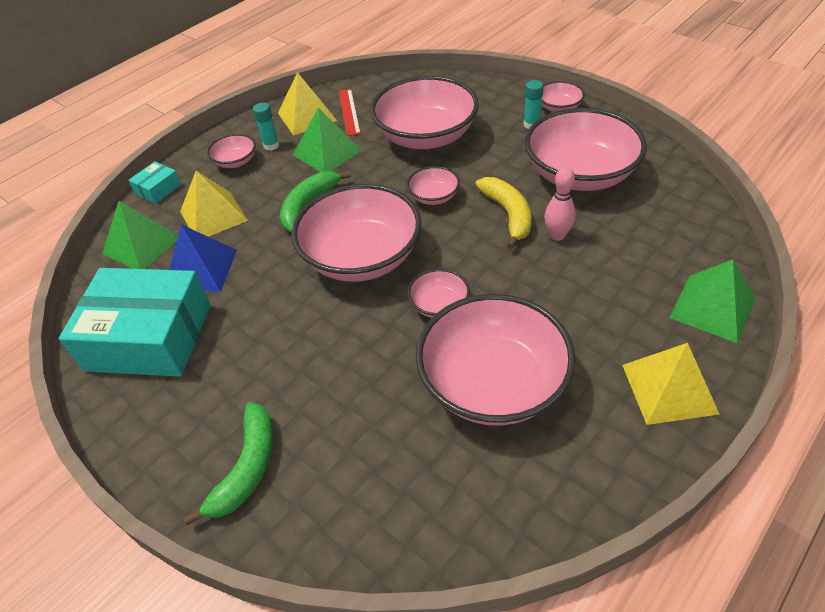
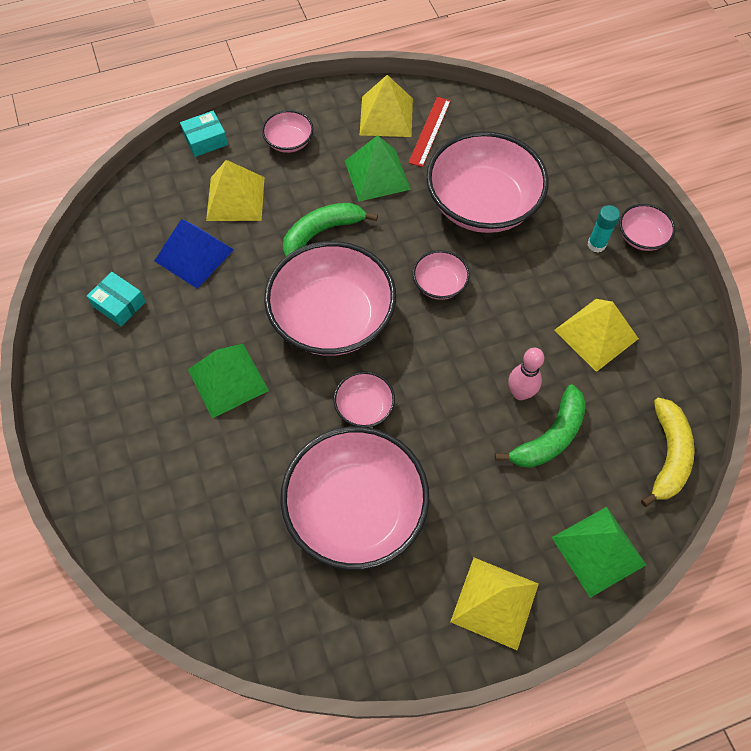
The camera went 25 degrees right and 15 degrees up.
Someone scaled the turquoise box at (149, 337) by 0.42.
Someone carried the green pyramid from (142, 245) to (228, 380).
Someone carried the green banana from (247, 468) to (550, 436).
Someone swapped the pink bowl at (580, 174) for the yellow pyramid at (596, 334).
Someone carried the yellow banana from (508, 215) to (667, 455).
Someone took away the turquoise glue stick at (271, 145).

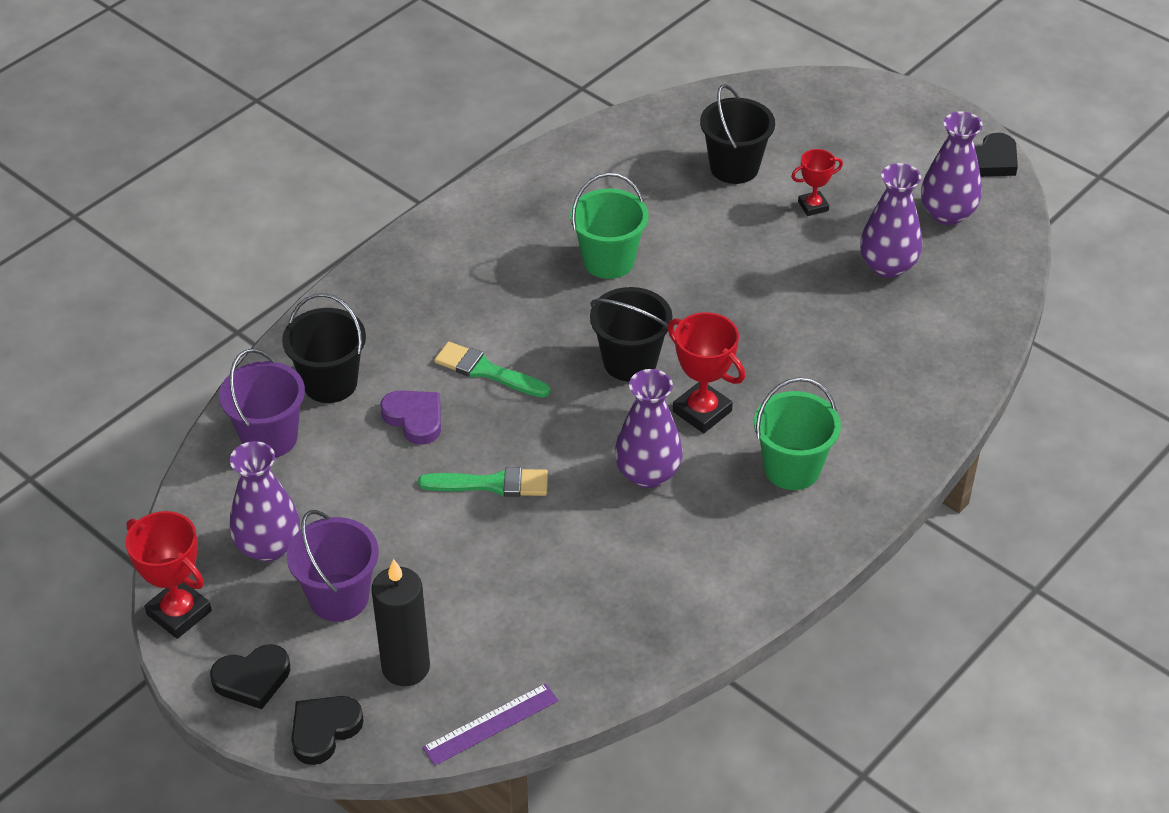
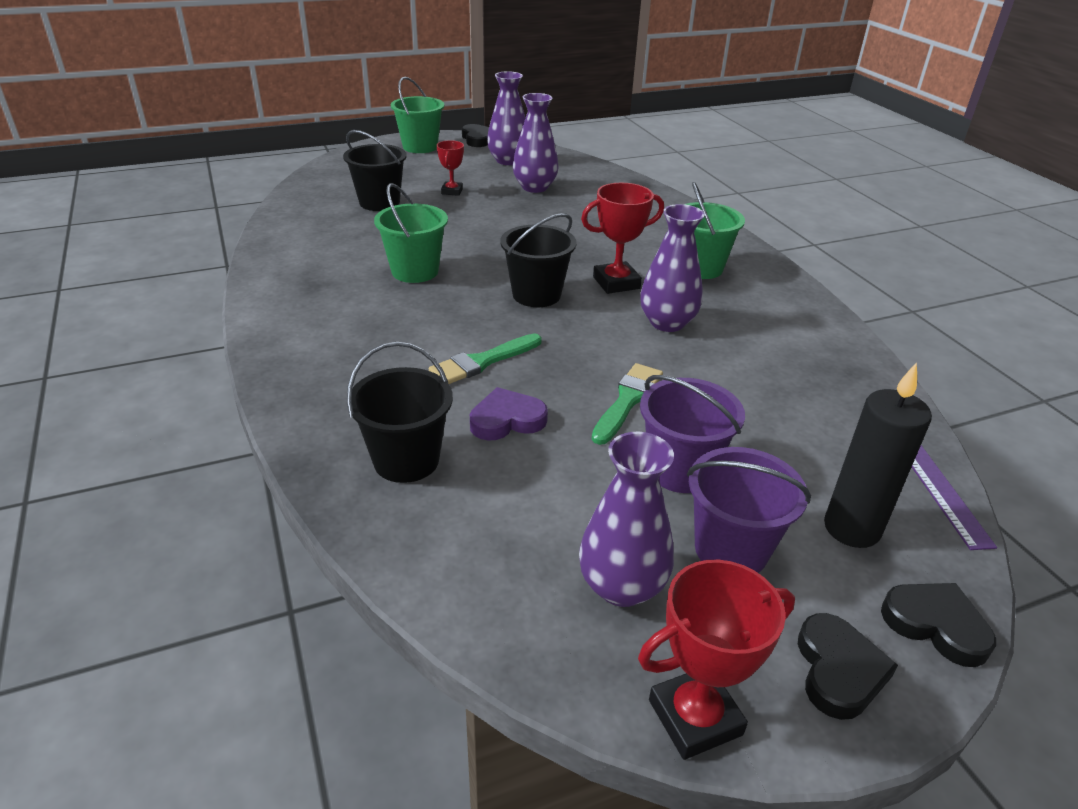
The camera went 65 degrees left and 10 degrees down.
Someone put down the green bucket at (420, 147).
Someone carried the purple bucket from (269, 438) to (680, 470).
Someone rotated the black heart at (324, 730) by 150 degrees clockwise.

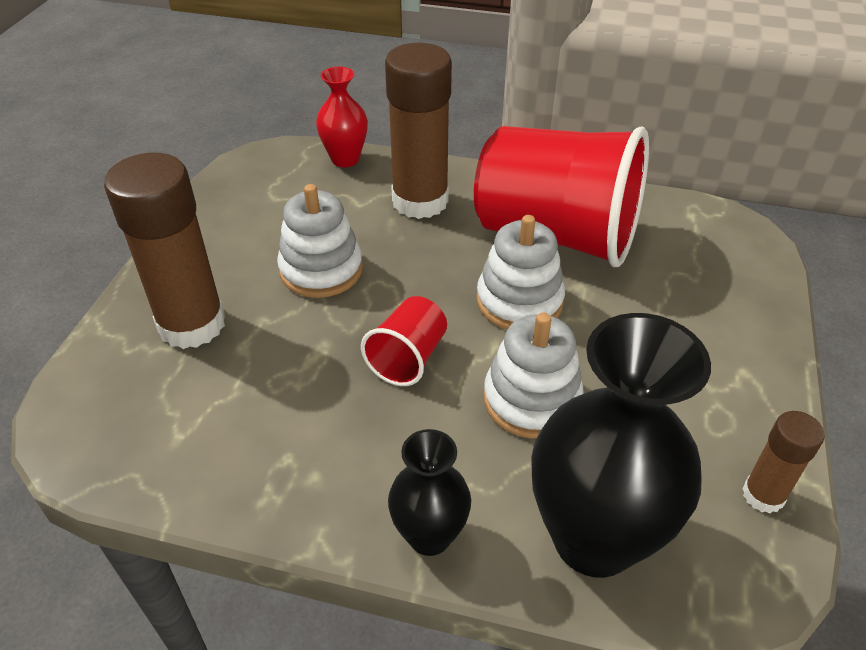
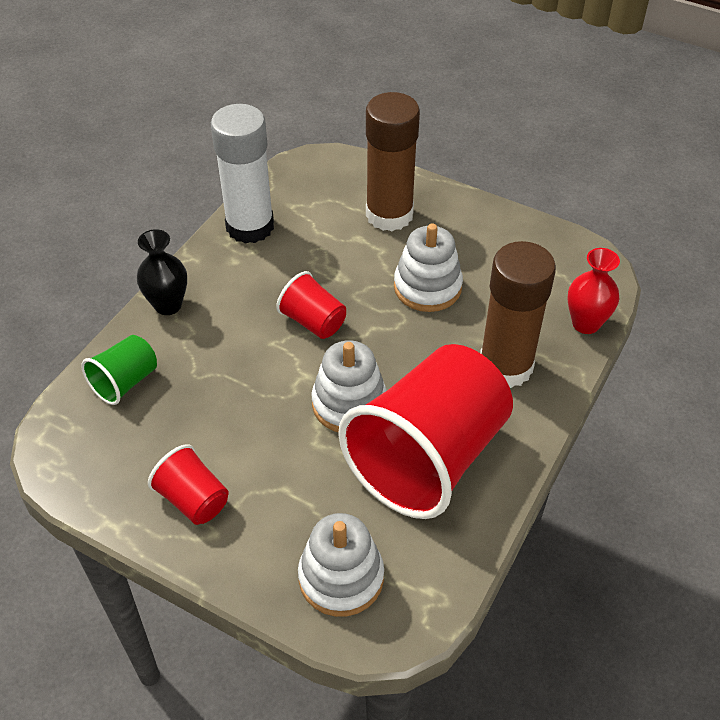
The camera went 105 degrees right and 5 degrees up.
Someone swapped the black vase at (594, 539) for the green cup at (125, 382).
Someone put down the red cup at (193, 499).
Someone put down the white glue stick at (250, 226).
Someone carried the white stacking toy from (531, 400) to (341, 577).
Someone took away the brown glue stick at (763, 495).

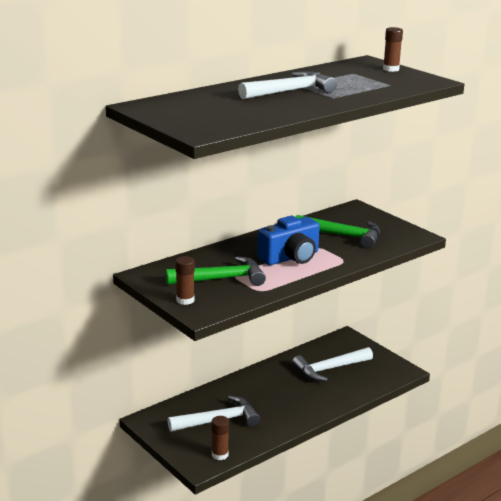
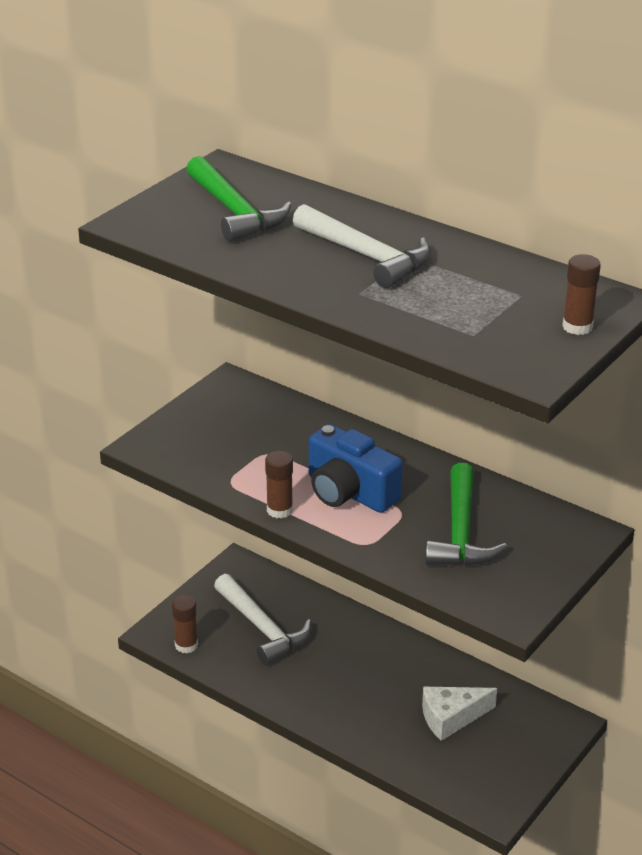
The camera went 75 degrees right and 10 degrees up.
Someone carried the green hammer from (221, 279) to (235, 212).
Someone carried the brown glue stick from (185, 300) to (279, 510).
Someone swapped the white hammer at (329, 369) for the white cheese at (451, 718).

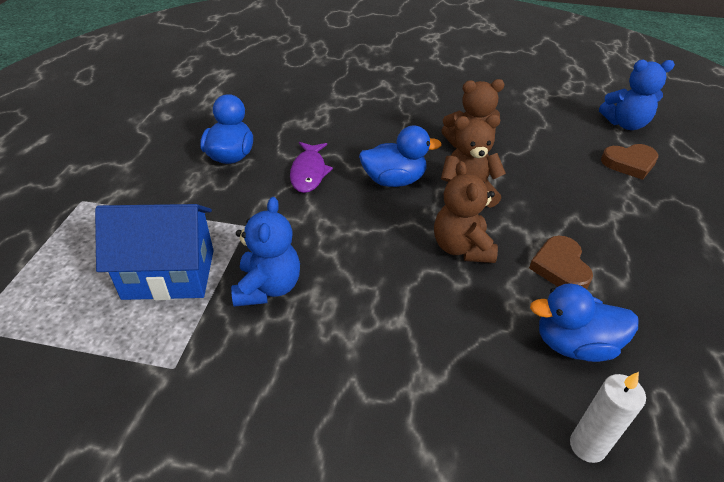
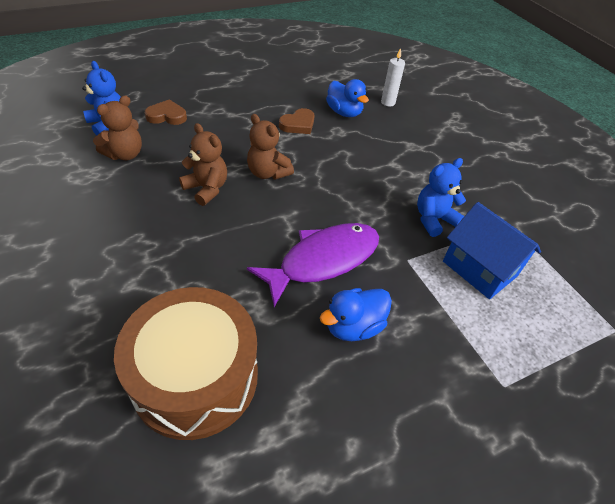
The camera went 130 degrees left and 5 degrees up.
Someone carried the brown teddy bear from (461, 248) to (125, 154).
Someone put down the brown drum at (195, 376).
Someone rotated the brown heart at (629, 163) by 45 degrees counterclockwise.
Someone scaled the purple fish at (309, 172) by 1.82.
Someone took away the blue duck at (394, 180).

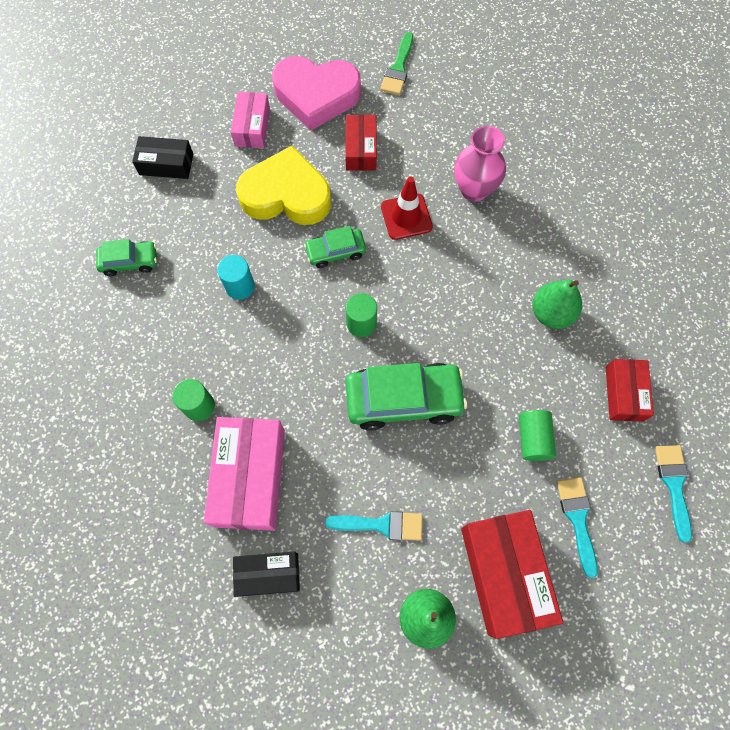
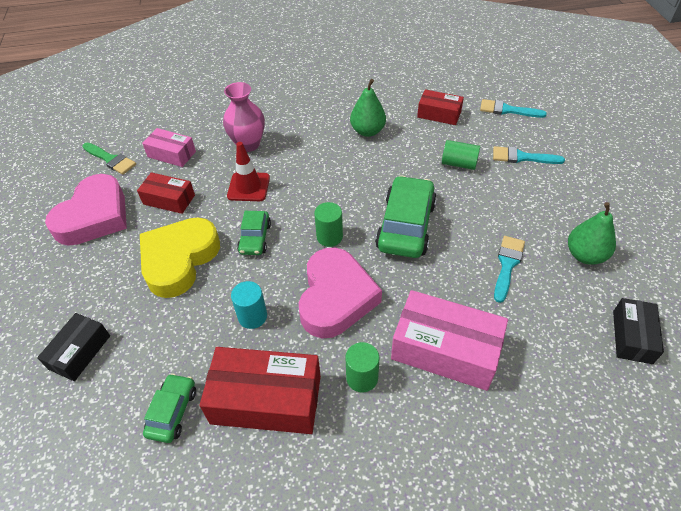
The camera went 70 degrees left and 20 degrees down.
Someone carried the pink box from (252, 127) to (171, 154).
Someone carried the red box from (504, 573) to (266, 399).
Someone put down the pink heart at (336, 297).
Someone carried the black box from (268, 574) to (632, 337).

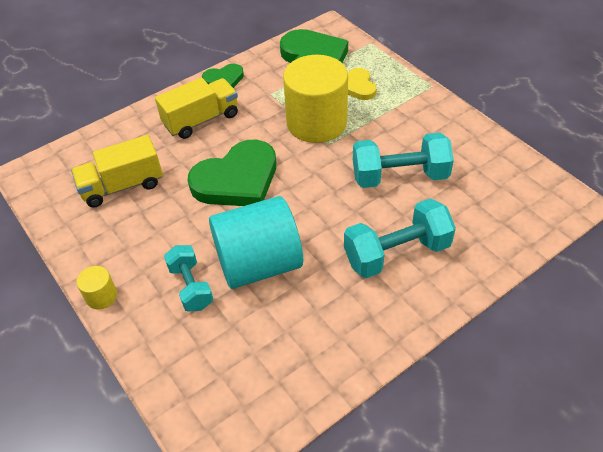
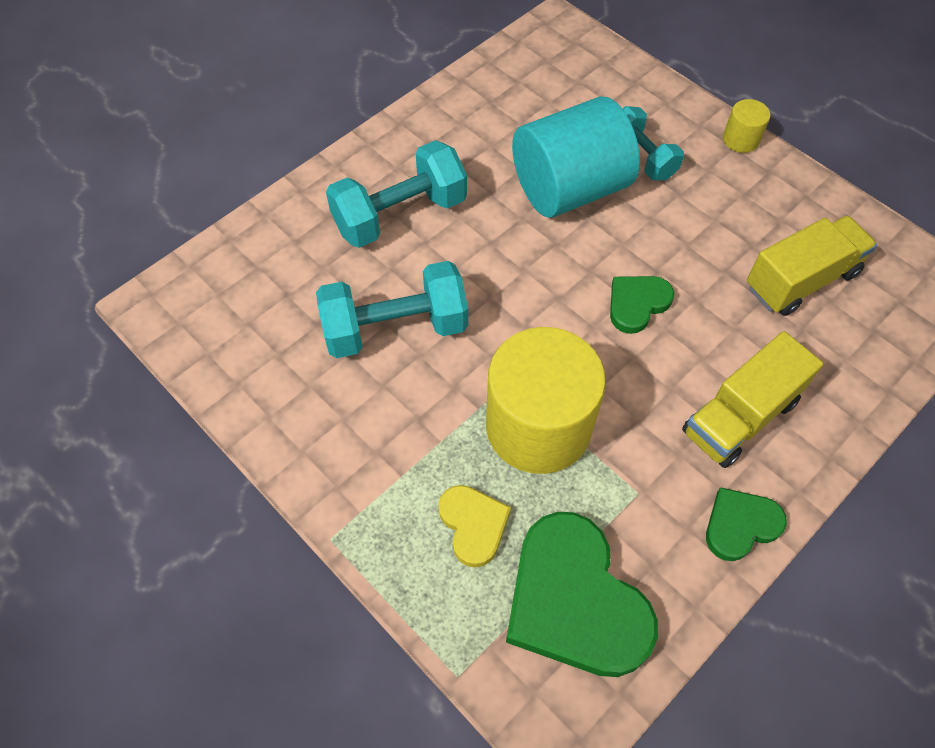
The camera went 170 degrees right and 10 degrees up.
Someone scaled the green heart at (237, 179) by 0.52.

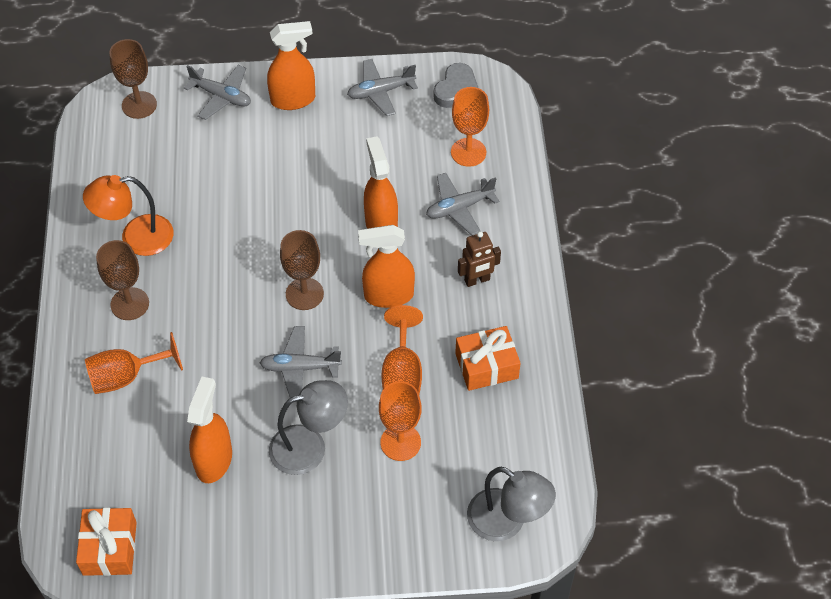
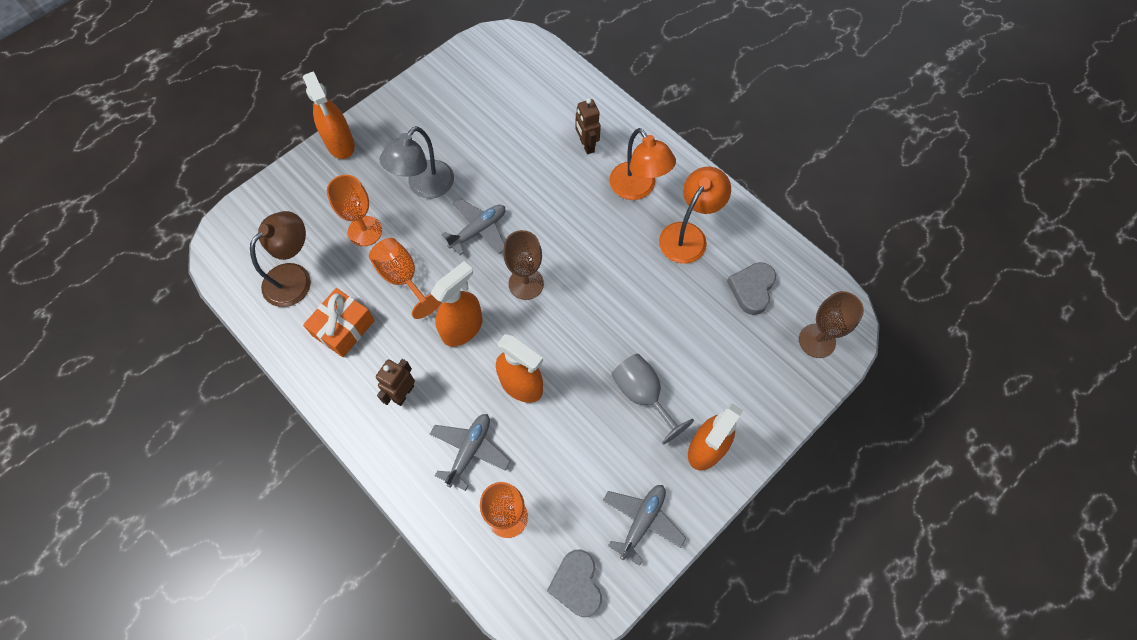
The camera went 140 degrees right and 10 degrees up.
Someone put down the brown lamp at (295, 277).
Someone carried the orange spray bottle from (214, 460) to (340, 144).
Someone swapped the orange goblet at (126, 376) for the brown robot at (586, 145).
Someone swapped the brown goblet at (129, 304) for the orange lamp at (638, 188).
Someone put down the grey goblet at (643, 395).
Someone put down the grey heart at (752, 289).
Someone took away the orange gift at (110, 548).
Someone took away the grey plane at (221, 96).
Someone took away the grey lamp at (507, 522).

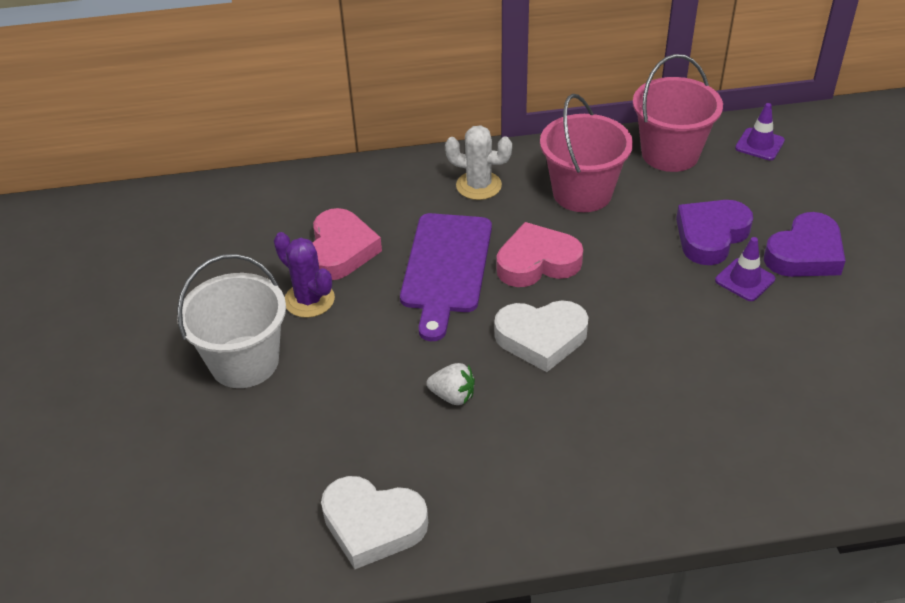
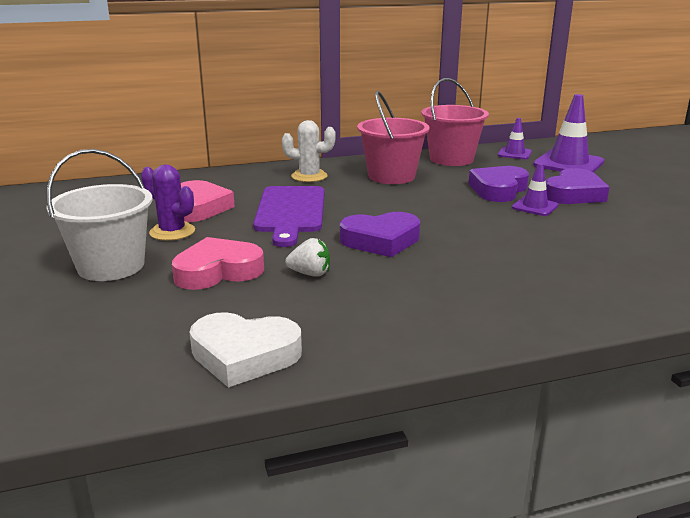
The camera went 10 degrees left and 20 degrees down.
Someone carried the pink heart from (537, 262) to (218, 271).
Someone repainted the white heart at (541, 338), which became the purple heart at (381, 241).
Someone put down the purple traffic cone at (568, 164).

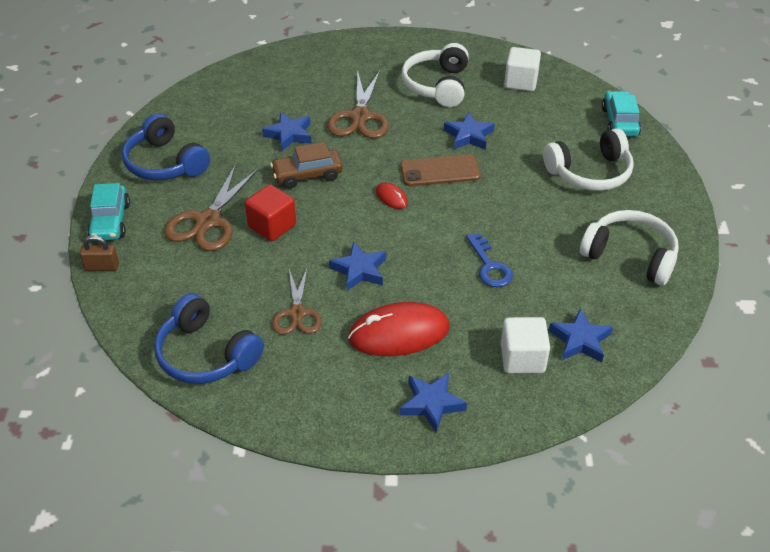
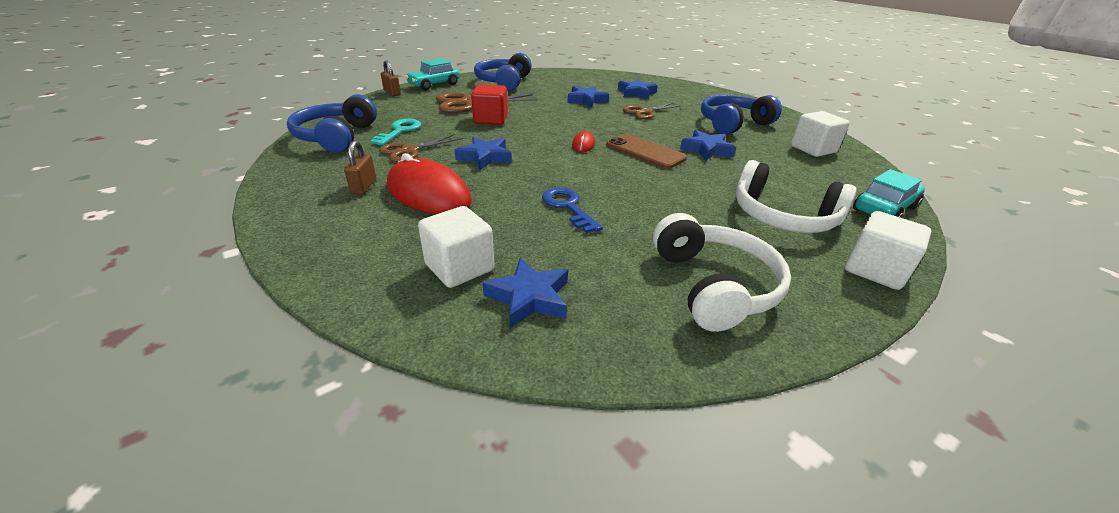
The camera went 50 degrees right and 10 degrees down.
Someone put down the brown padlock at (364, 186).
Someone put down the turquoise key at (400, 131).
Someone rotated the blue key at (489, 266) by 120 degrees clockwise.
Someone carried the blue star from (431, 404) to (636, 93).
Someone scaled the brown scissors at (360, 117) by 0.65.
Someone repainted the white headphones at (437, 85), which became the blue headphones at (732, 124).
Someone put down the white cube at (874, 270).
Someone took away the brown car at (307, 175).

